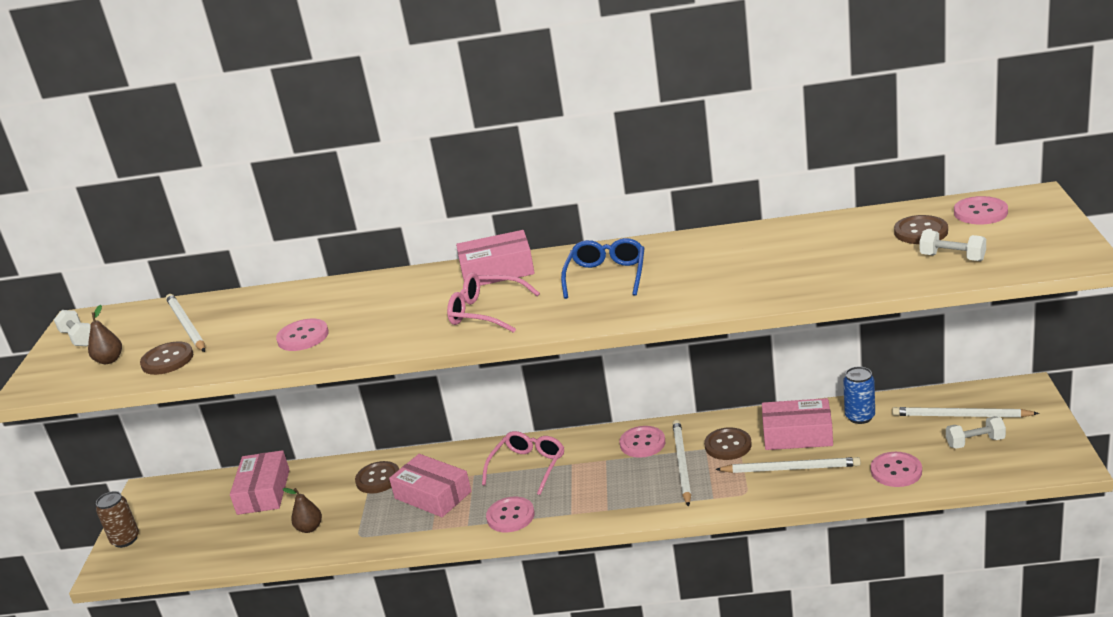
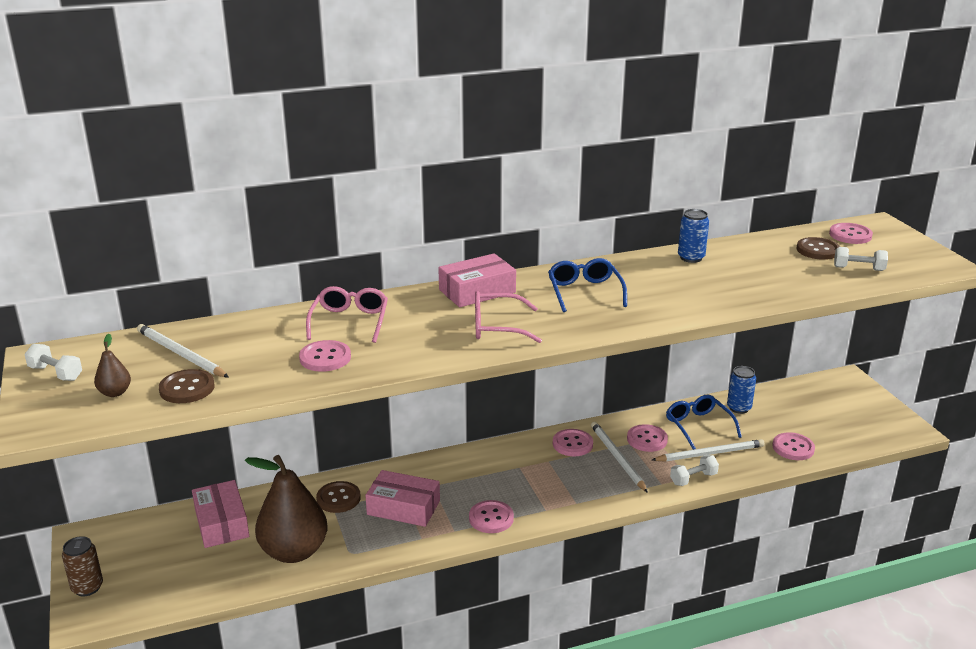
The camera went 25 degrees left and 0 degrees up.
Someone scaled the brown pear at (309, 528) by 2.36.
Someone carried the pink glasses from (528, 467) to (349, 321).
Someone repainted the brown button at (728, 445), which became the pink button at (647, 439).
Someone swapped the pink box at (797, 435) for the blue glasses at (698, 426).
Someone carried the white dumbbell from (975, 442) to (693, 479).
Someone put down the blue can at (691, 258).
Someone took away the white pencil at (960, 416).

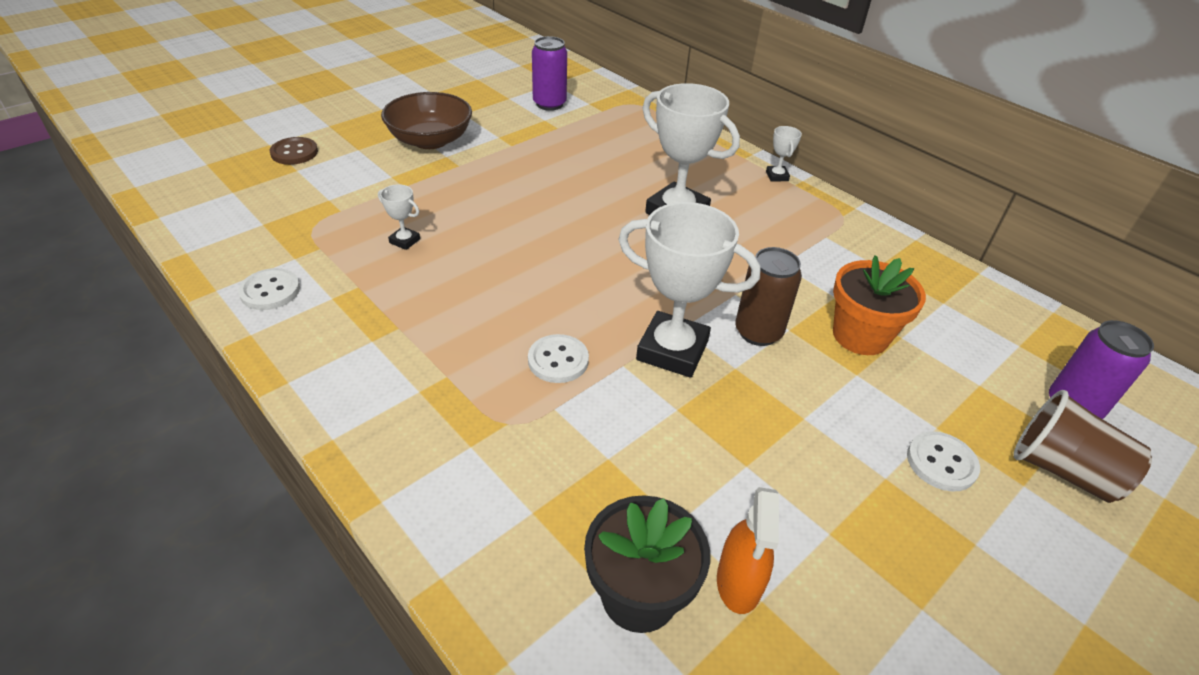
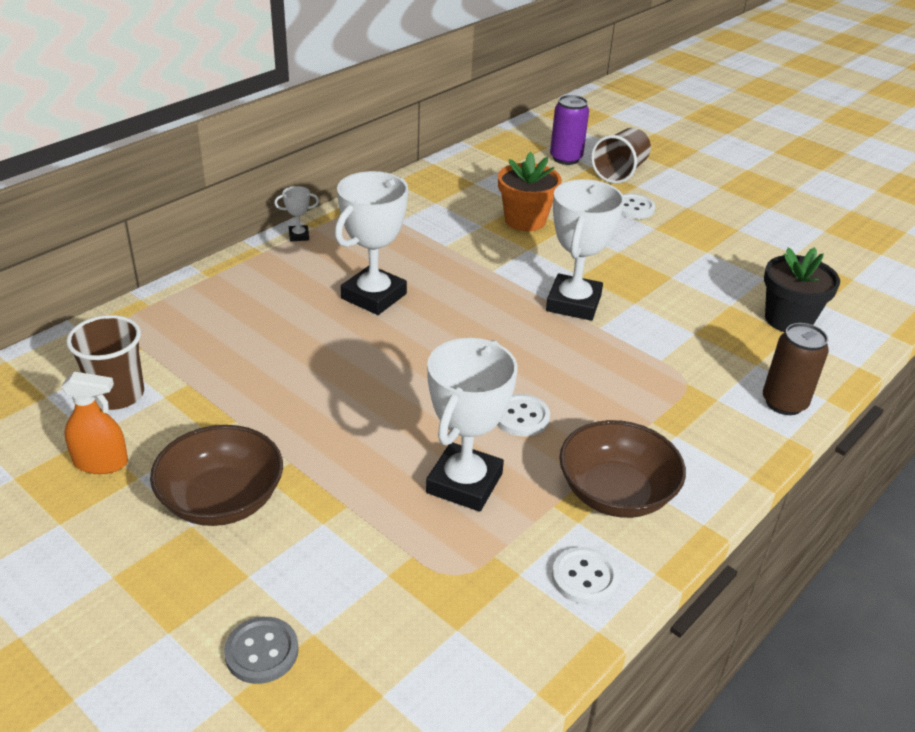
The camera went 95 degrees left and 5 degrees down.
Someone carried the orange spray bottle from (739, 582) to (101, 462).
Someone swapped the purple can at (549, 104) for the brown cup at (117, 395).
Someone repainted the brown button at (294, 153), which became the grey button at (261, 652).
Someone scaled the white trophy at (404, 241) by 2.30.
Someone carried the white button from (558, 360) to (521, 417).
Someone put down the brown bowl at (616, 493).
Someone carried the brown can from (758, 332) to (784, 403).

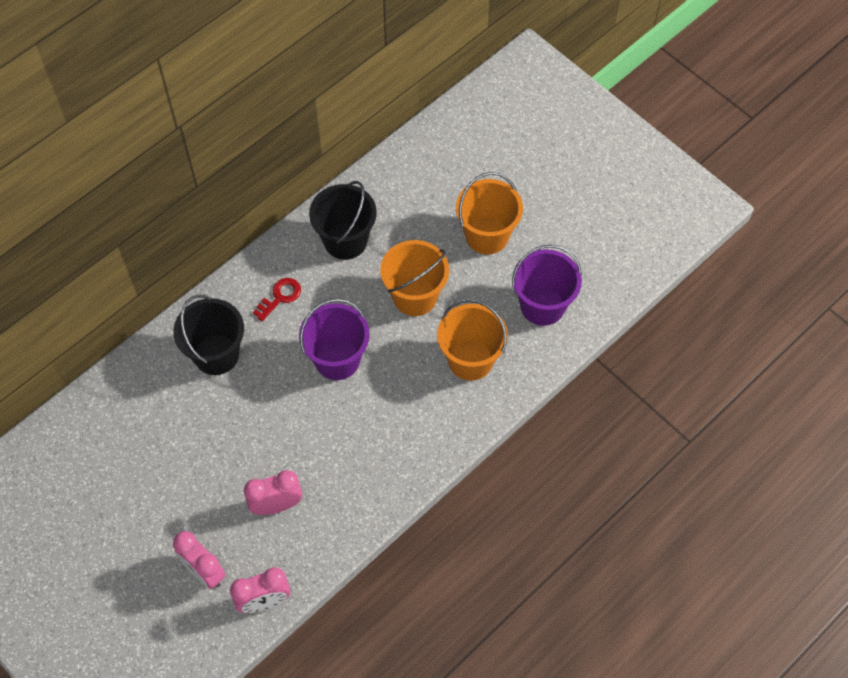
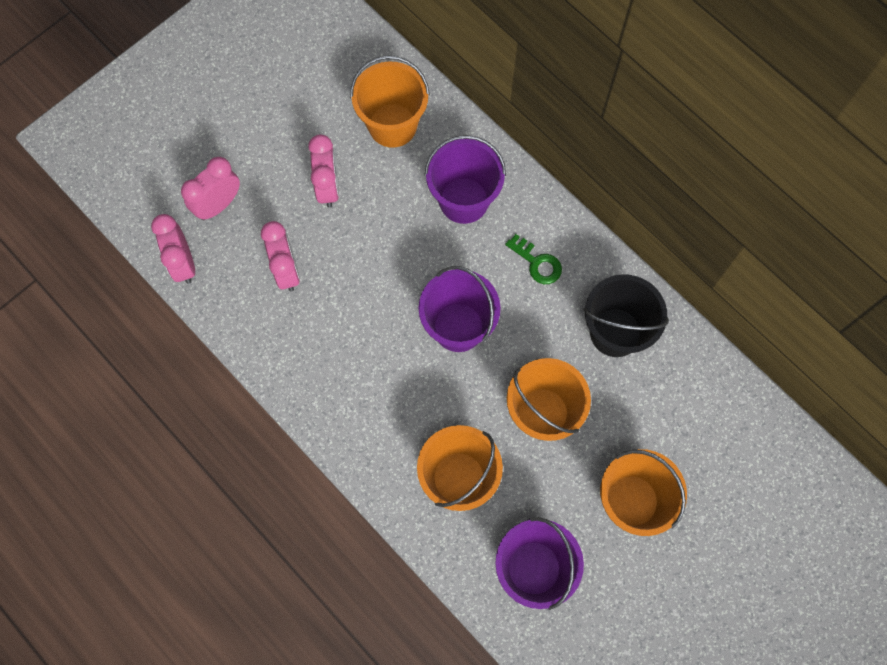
The camera went 90 degrees right and 10 degrees up.
Someone put down the pink clock at (328, 187).
Someone put down the orange bucket at (392, 125).
Someone repainted the black bucket at (216, 354), which became the purple bucket at (464, 200).
Someone repainted the red key at (280, 297), which became the green key at (537, 263).

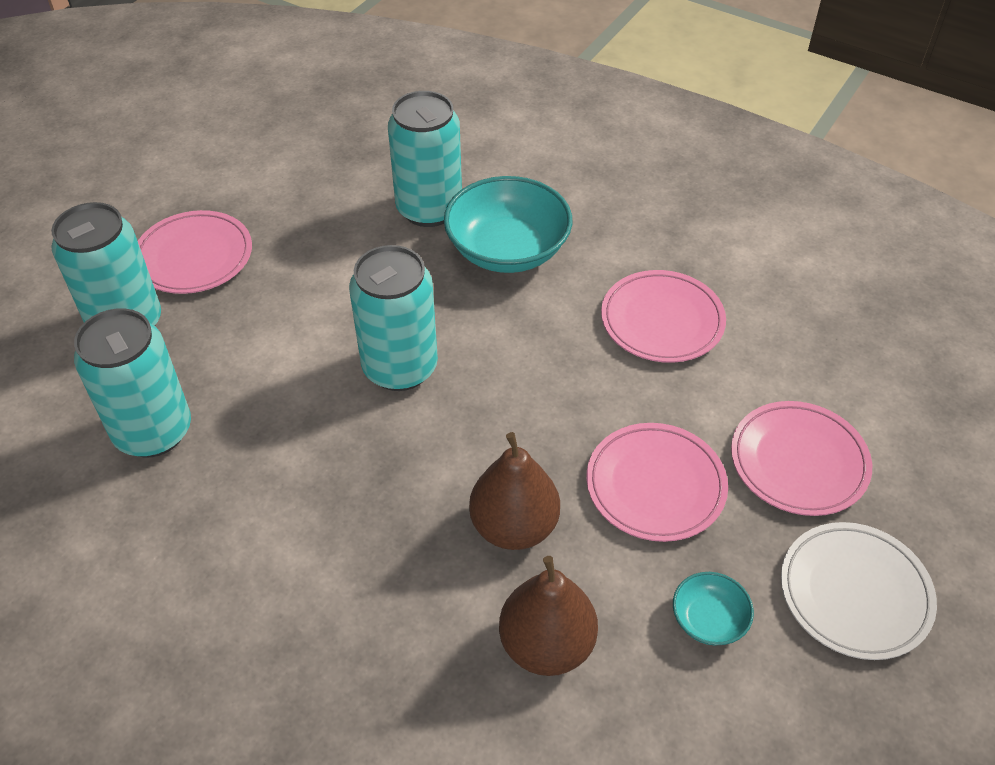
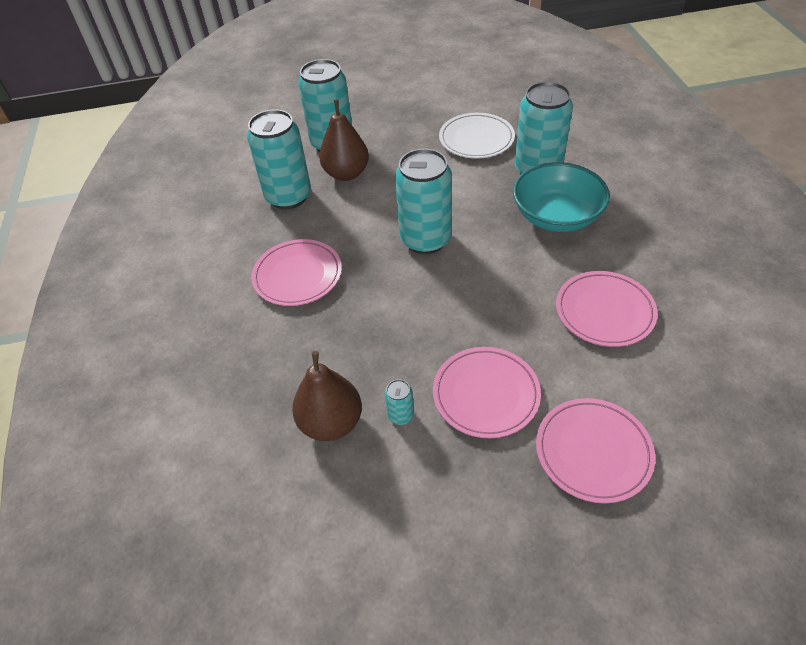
The camera went 50 degrees right and 0 degrees up.
Someone carried the pink plate from (194, 257) to (297, 275).
Someone carried the brown pear from (514, 526) to (346, 174).
Someone put down the turquoise can at (401, 415).
Someone carried the white plate from (855, 593) to (476, 139).
Someone took away the turquoise bowl at (708, 619).

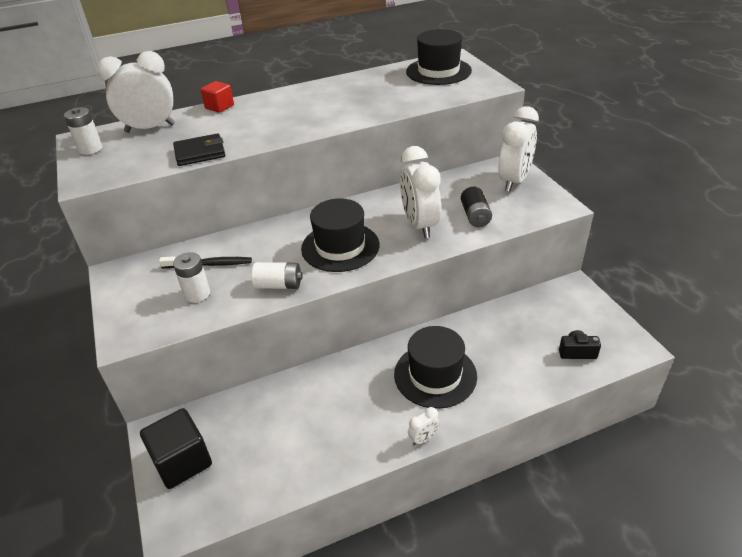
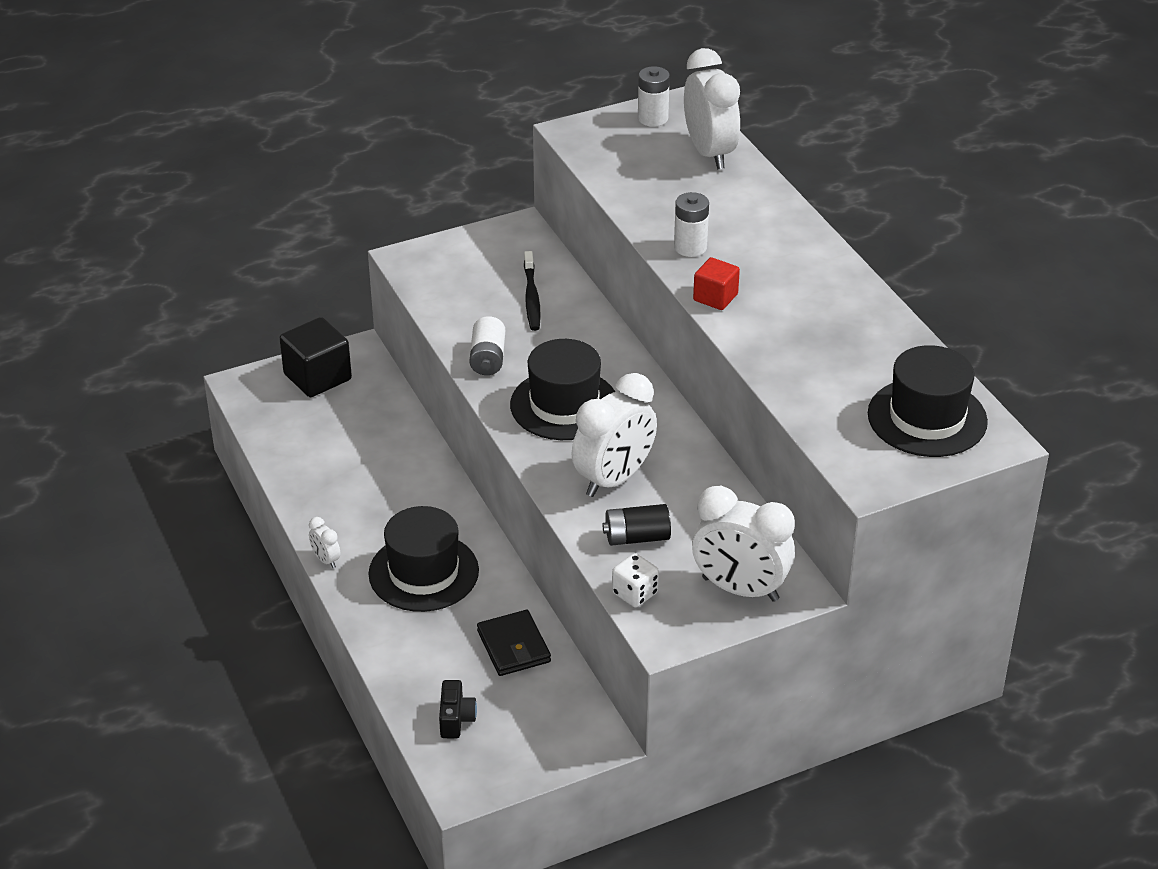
The camera went 85 degrees right and 0 degrees up.
Someone carried the black wallet from (200, 153) to (513, 646).
Someone rotated the white clock at (419, 225) by 150 degrees clockwise.
Someone put down the white dice at (635, 593).
Someone carried the white battery from (197, 294) to (690, 247).
Someone carried the red cube from (219, 107) to (715, 297).

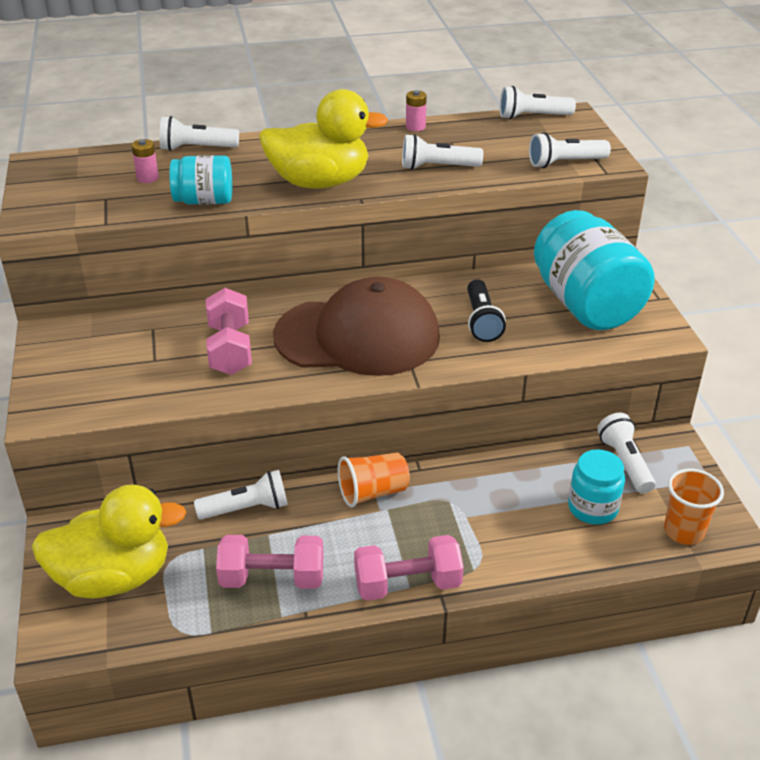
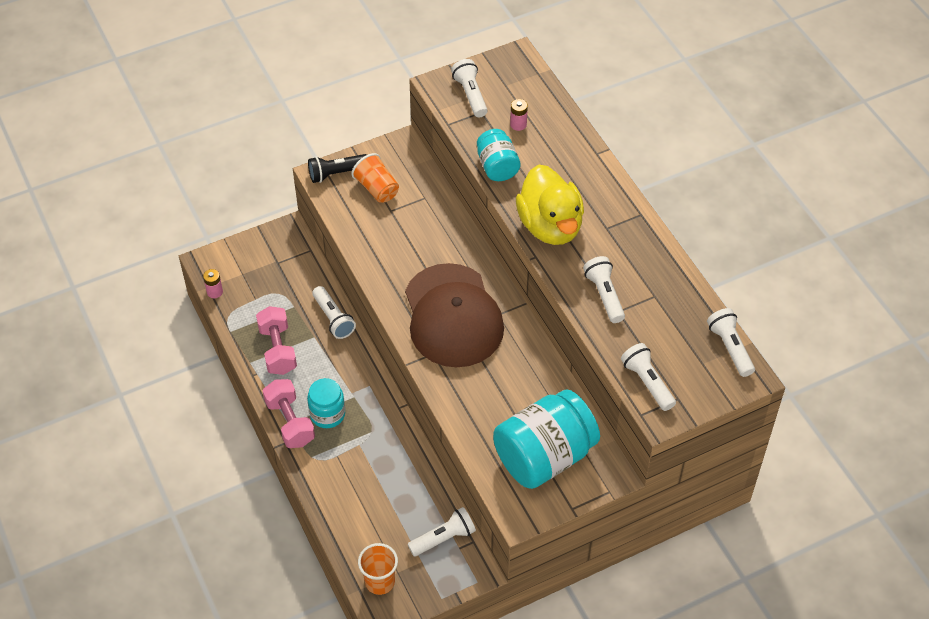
The camera went 75 degrees right and 15 degrees up.
Someone carried the pink battery from (415, 127) to (214, 292).
Someone carried the turquoise jar from (592, 508) to (327, 414).
Someone carried the black flashlight from (482, 321) to (337, 173).
Someone carried the orange cup from (373, 492) to (377, 188).
Someone carried the white flashlight from (197, 148) to (470, 95).
Someone took away the yellow duck at (114, 577).
Someone took away the pink dumbbell at (230, 349).

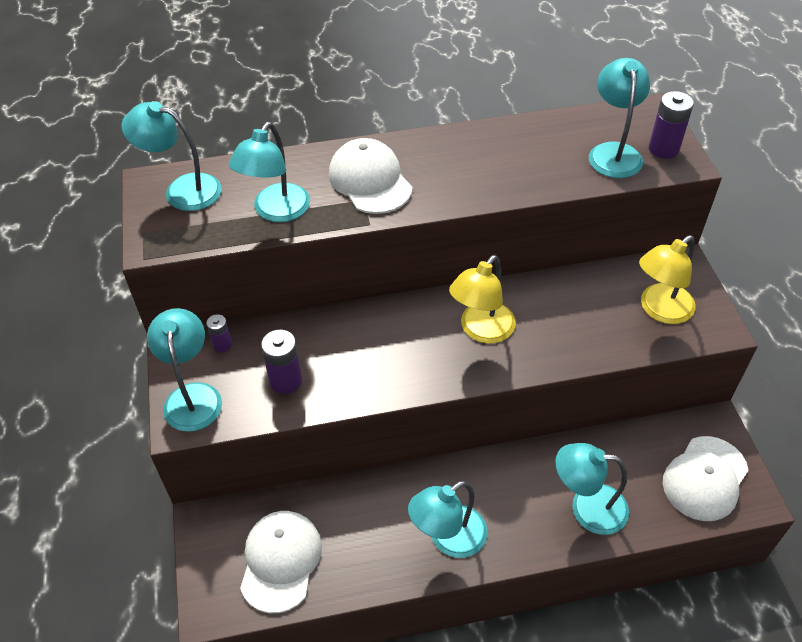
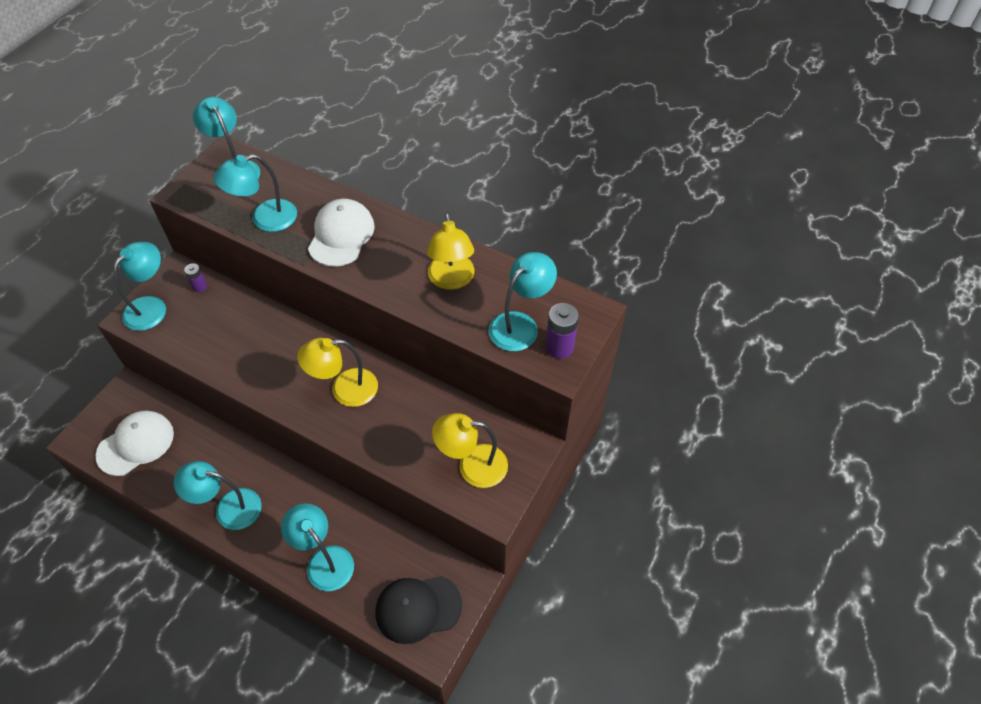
The camera went 40 degrees right and 5 degrees up.
Someone repainted the white cap at (705, 478), which became the black cap at (418, 608).
Someone put down the yellow lamp at (451, 280).
Someone took away the purple battery at (285, 381).

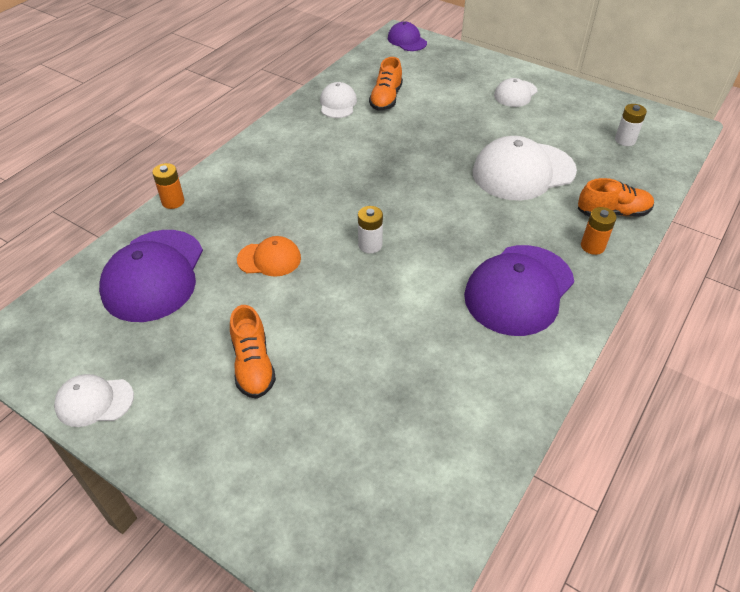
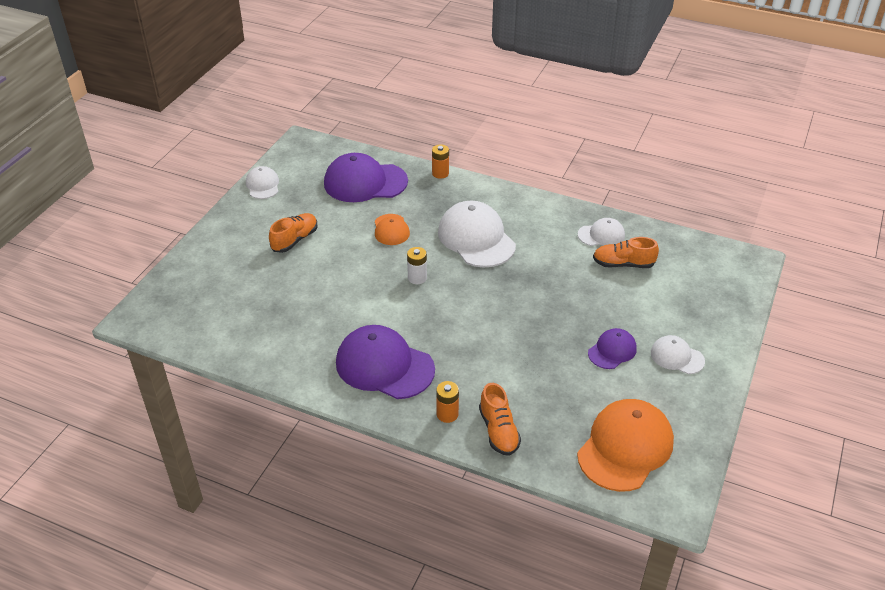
The camera went 80 degrees right and 5 degrees down.
Someone rotated the orange shoe at (253, 365) by 150 degrees clockwise.
Someone carried the white cap from (523, 172) to (476, 238).
Someone swapped the white battery at (625, 140) for the orange cap at (625, 447).
Someone carried the purple cap from (407, 40) to (612, 351).

